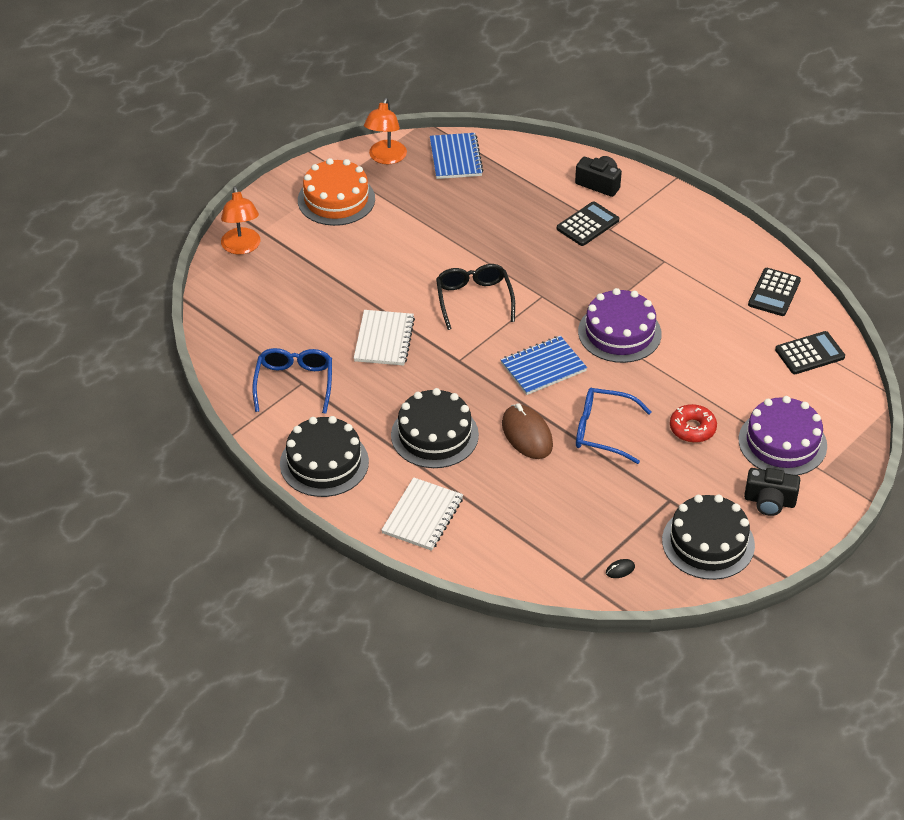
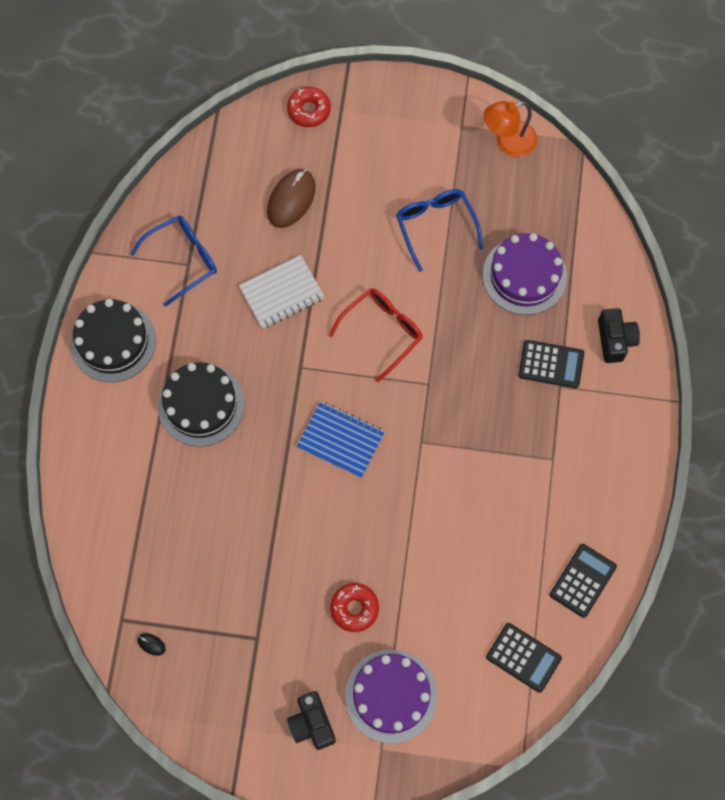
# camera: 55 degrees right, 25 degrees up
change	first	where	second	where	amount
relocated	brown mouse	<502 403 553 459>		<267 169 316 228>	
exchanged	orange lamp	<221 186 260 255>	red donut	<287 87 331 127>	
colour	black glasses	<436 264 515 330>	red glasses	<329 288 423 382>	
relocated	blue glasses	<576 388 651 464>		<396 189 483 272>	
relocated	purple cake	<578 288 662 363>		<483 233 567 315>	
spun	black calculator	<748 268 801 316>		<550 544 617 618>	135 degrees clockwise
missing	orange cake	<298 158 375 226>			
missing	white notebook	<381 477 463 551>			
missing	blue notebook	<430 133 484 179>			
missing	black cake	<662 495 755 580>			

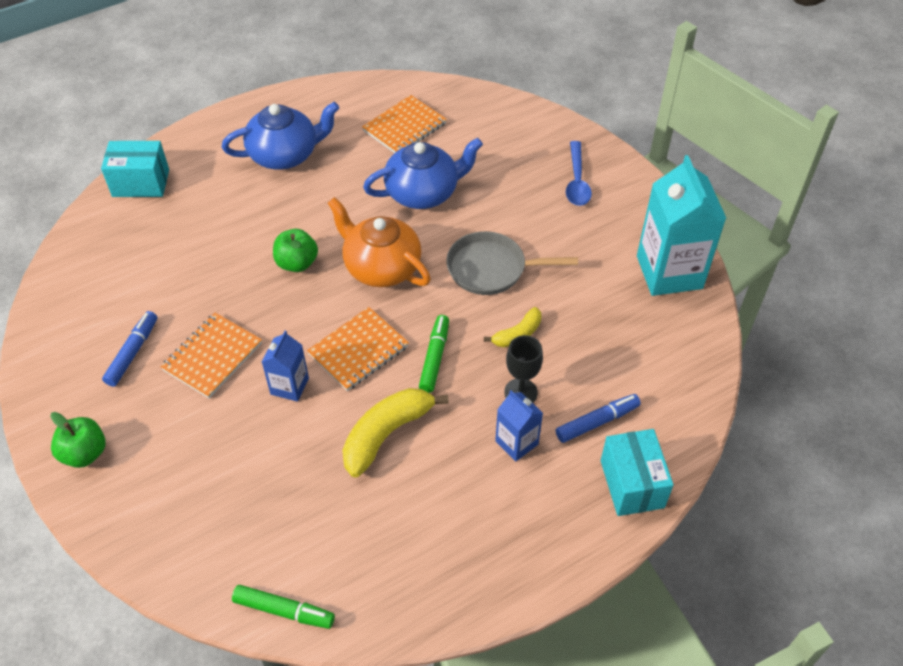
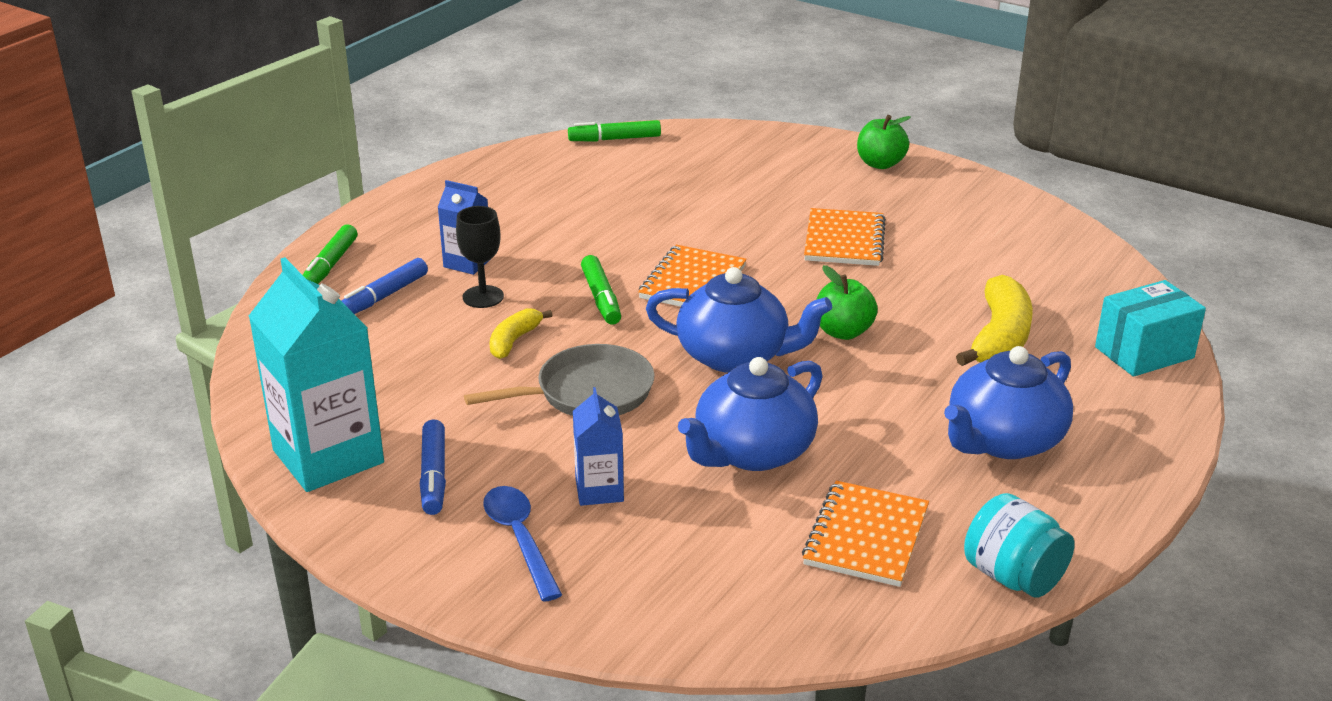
# camera: 155 degrees right, 20 degrees down
change	first	where	second	where	amount
exchanged	turquoise box	<601 429 674 516>	green marker	<303 224 358 284>	
relocated	blue marker	<102 311 157 387>		<420 419 446 515>	
relocated	blue carton	<262 331 309 402>		<573 387 624 506>	
colour	orange teapot	<328 197 431 287>	blue teapot	<646 267 832 373>	
relocated	yellow banana	<342 388 449 477>		<956 275 1033 366>	
appeared			turquoise jar	<964 493 1075 597>	

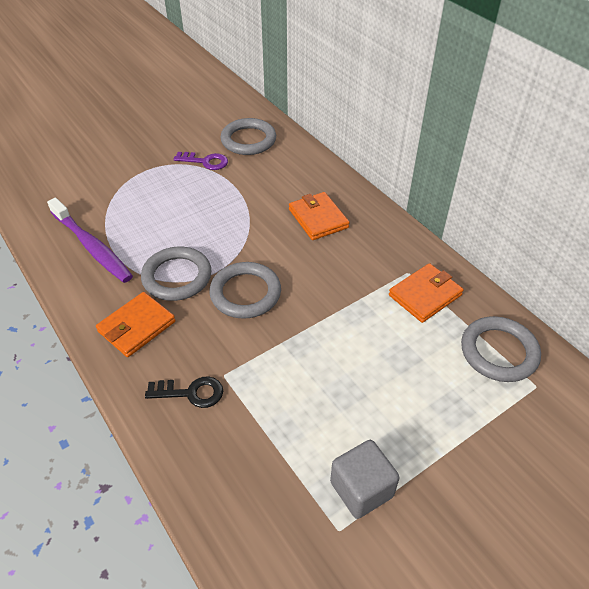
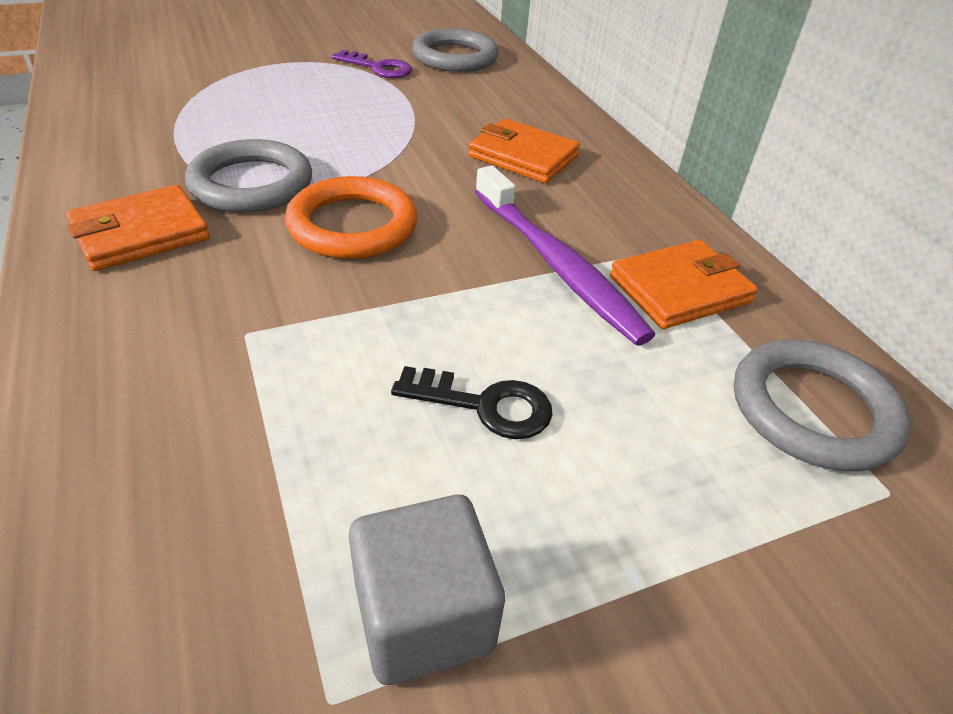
# camera: 10 degrees right, 5 degrees down
change	first	where	second	where	amount
colour	grey ring	<209 262 281 319>	orange ring	<285 176 418 259>	
relocated	black key	<145 376 223 408>		<391 366 552 439>	
spun	orange wallet	<289 192 350 240>		<468 118 580 183>	45 degrees counterclockwise
relocated	purple toothbrush	<47 198 133 283>		<475 166 655 345>	

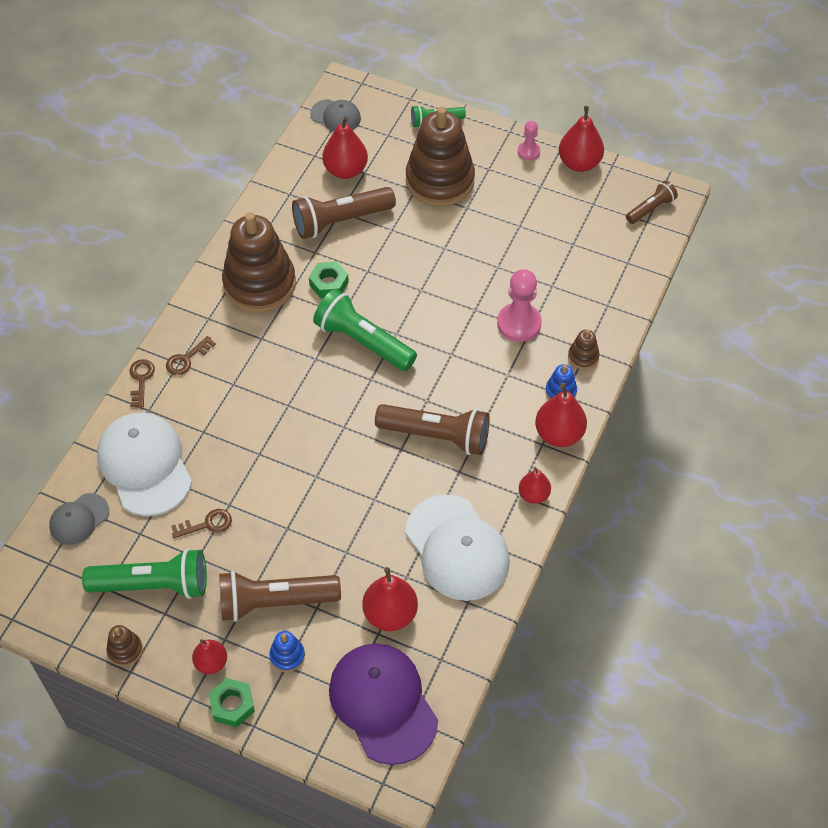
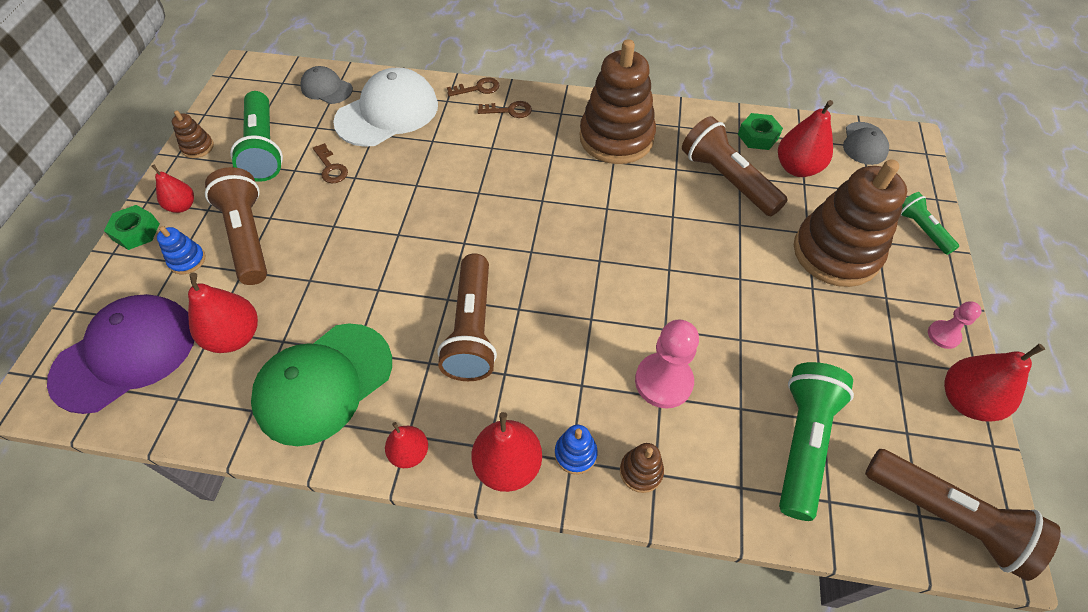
# camera: 75 degrees right, 0 degrees up
change	first	where	second	where	amount
colour	white cap	<405 494 510 601>	green cap	<251 324 392 446>	
spun	brown key	<166 336 216 375>		<477 101 532 118>	150 degrees clockwise
relocated	green nut	<309 261 349 298>		<738 113 783 150>	
relocated	green flashlight	<313 289 417 371>		<779 362 854 521>	
size	brown flashlight	<626 180 678 224>		<865 449 1061 581>	x1.80

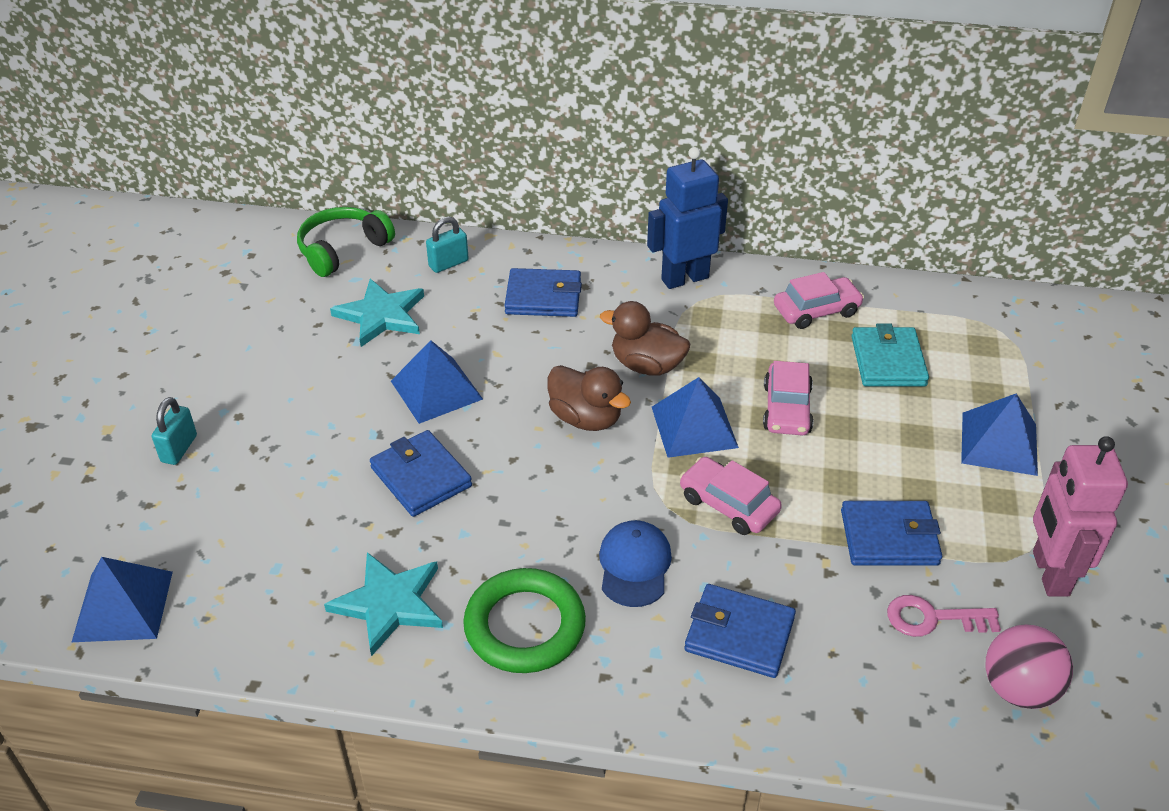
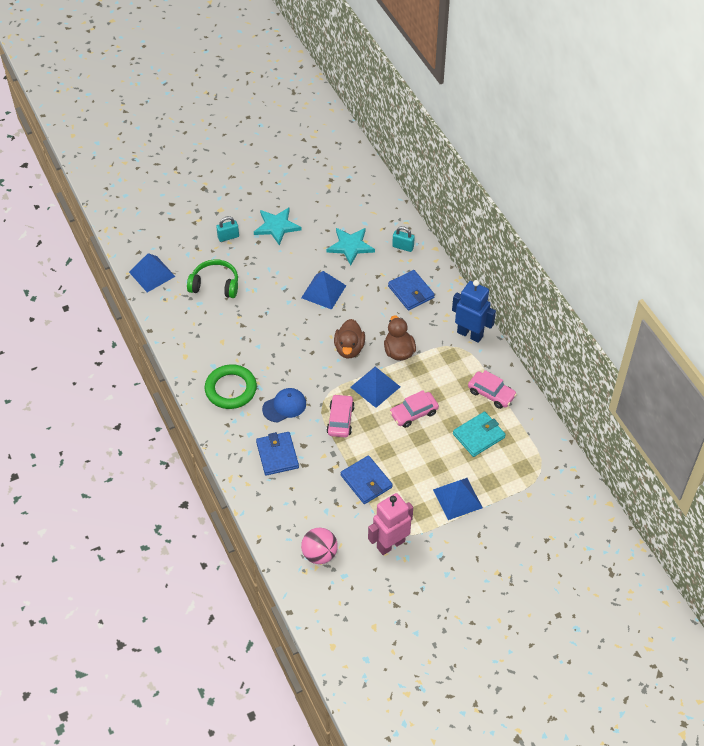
# camera: 55 degrees right, 10 degrees up
change	first	where	second	where	amount
relocated	green headphones	<297 207 395 277>		<187 259 238 298>	
relocated	turquoise star	<324 552 443 656>		<254 208 301 246>	
missing	blue wallet	<370 430 472 517>			
missing	pink key	<887 595 1001 637>			

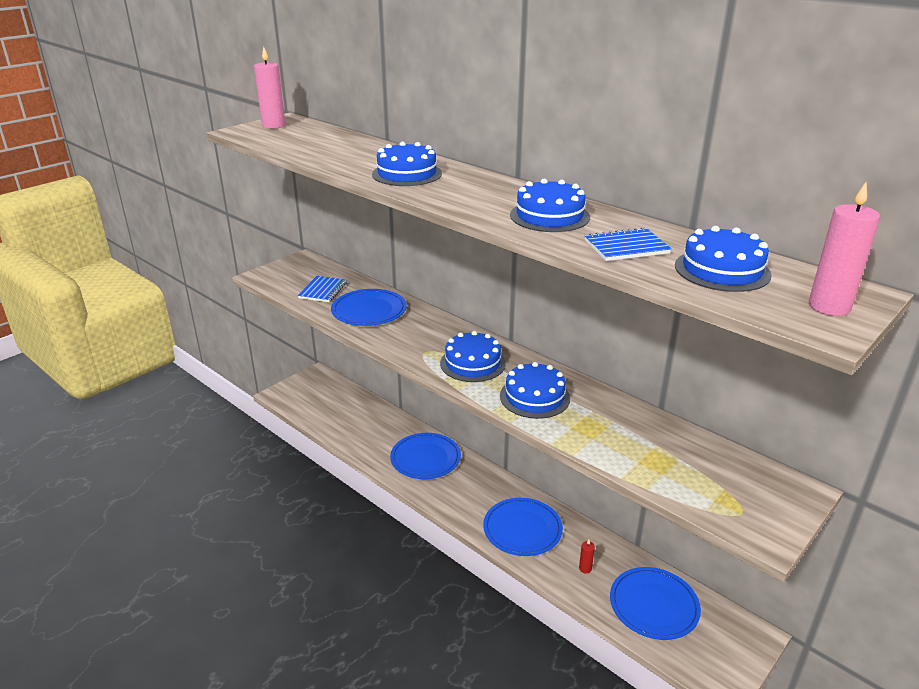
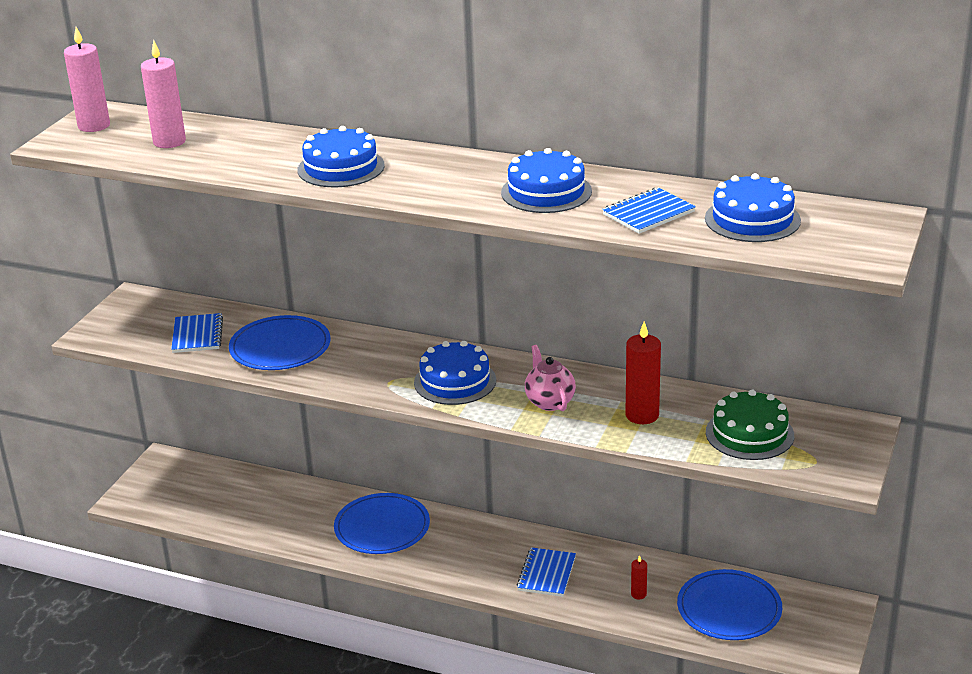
# camera: 20 degrees left, 0 degrees up
change	first	where	second	where	amount
relocated	pink candle	<809 182 880 316>		<141 40 186 148>	
exchanged	blue plate	<483 498 563 556>	blue notebook	<517 547 576 597>	
exchanged	blue cake	<500 362 570 419>	pink teapot	<525 345 576 411>	
appeared			red candle	<625 322 661 424>	
appeared			green cake	<706 390 794 460>	

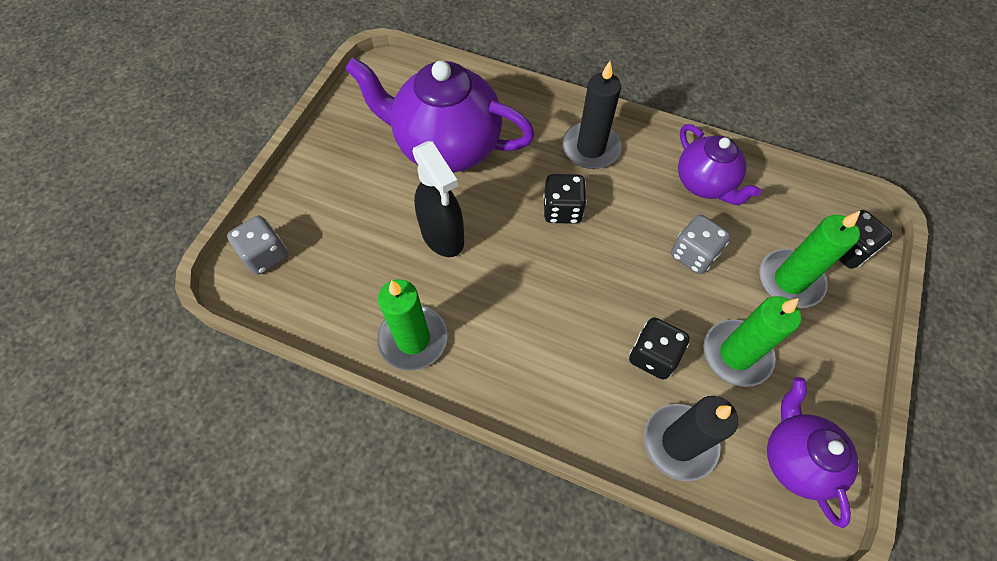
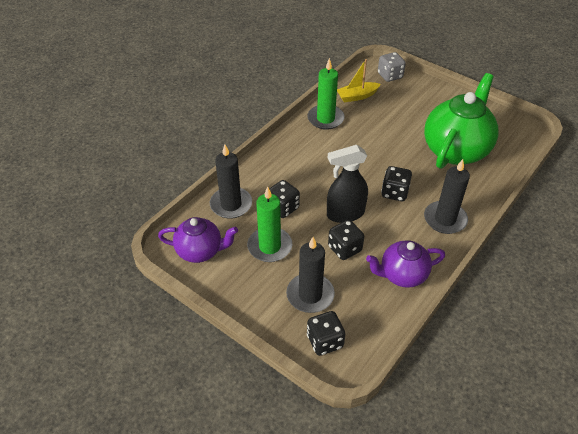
# camera: 105 degrees right, 15 degrees down
change	first	where	second	where	amount
colour	green candle	<759 211 860 308>	black candle	<286 237 335 313>	
relocated	black spray bottle	<412 141 464 257>		<327 145 368 223>	
colour	grey dice	<671 215 730 274>	black dice	<328 220 364 260>	
appeared			yellow boat	<337 59 381 102>	
colour	purple teapot	<345 57 535 173>	green teapot	<424 73 498 169>	

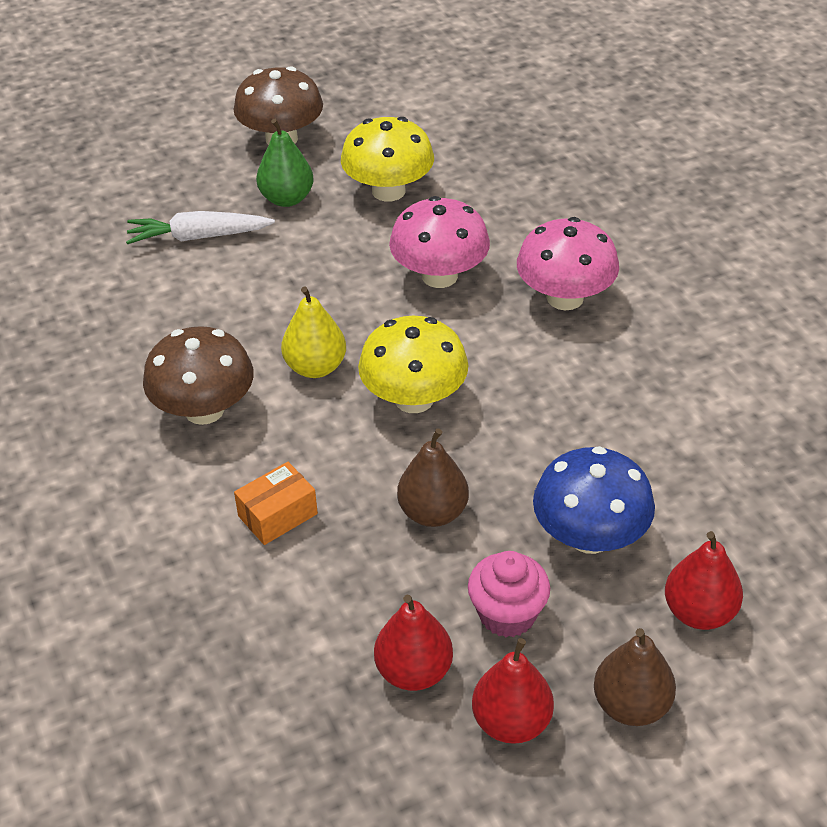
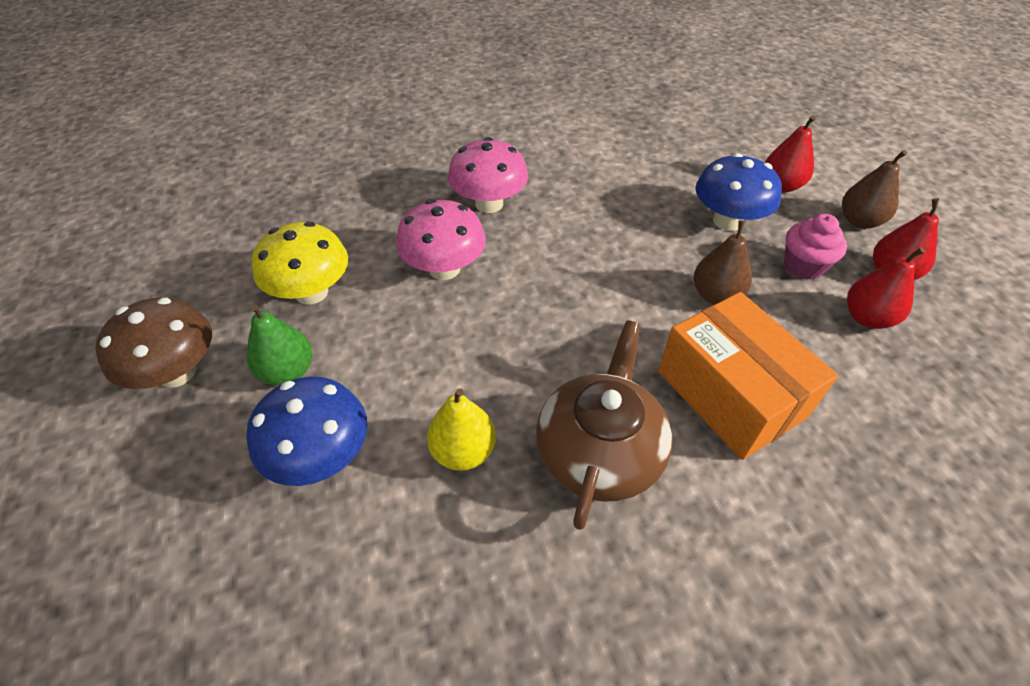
# camera: 85 degrees left, 5 degrees up
change	first	where	second	where	amount
exchanged	white carrot	<126 211 275 244>	blue mushroom	<246 377 367 486>	
relocated	yellow pear	<281 286 346 378>		<427 388 496 471>	
exchanged	brown mushroom	<143 326 254 425>	brown teapot	<536 320 673 530>	
size	orange box	<234 462 318 545>		<658 292 838 460>	x2.13
missing	yellow mushroom	<358 316 469 413>			

